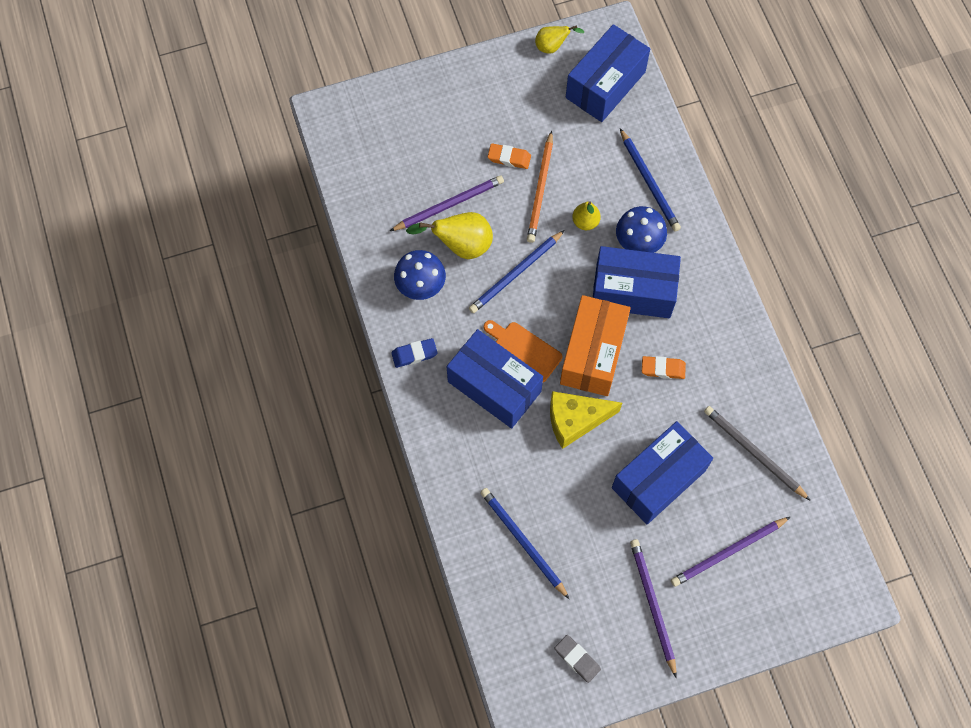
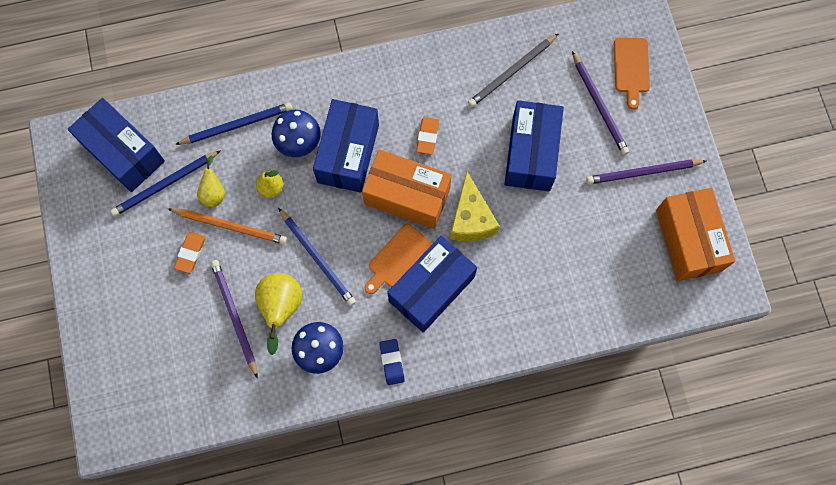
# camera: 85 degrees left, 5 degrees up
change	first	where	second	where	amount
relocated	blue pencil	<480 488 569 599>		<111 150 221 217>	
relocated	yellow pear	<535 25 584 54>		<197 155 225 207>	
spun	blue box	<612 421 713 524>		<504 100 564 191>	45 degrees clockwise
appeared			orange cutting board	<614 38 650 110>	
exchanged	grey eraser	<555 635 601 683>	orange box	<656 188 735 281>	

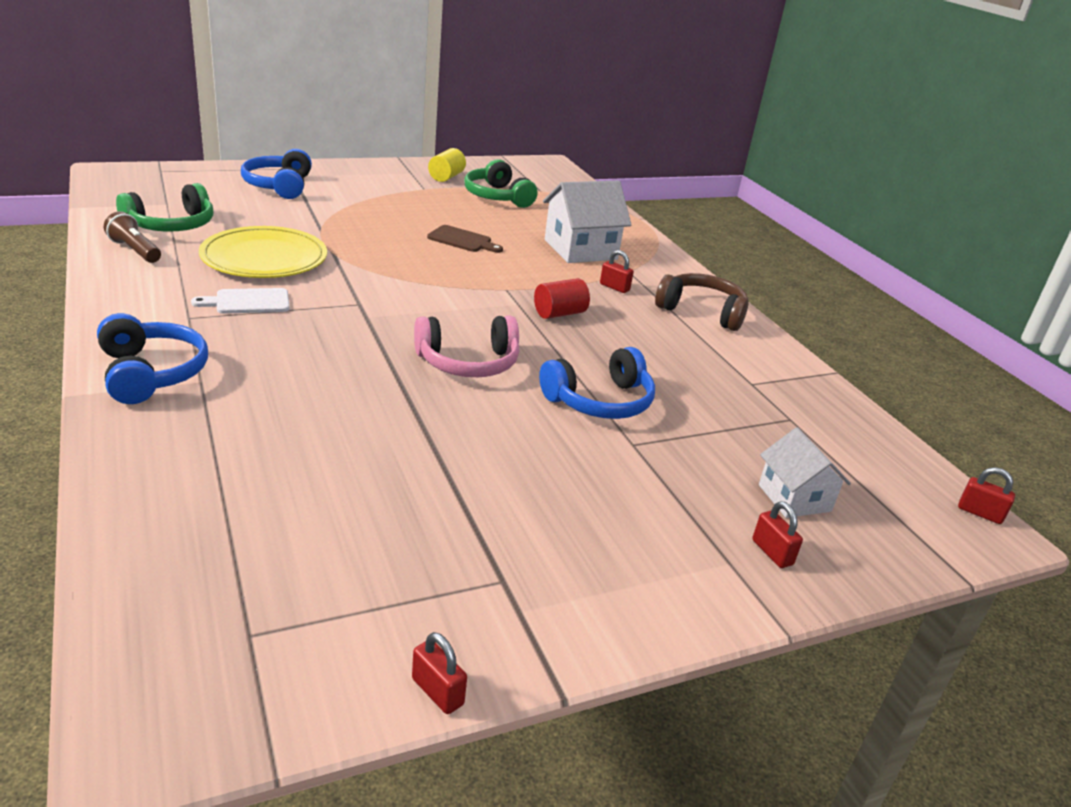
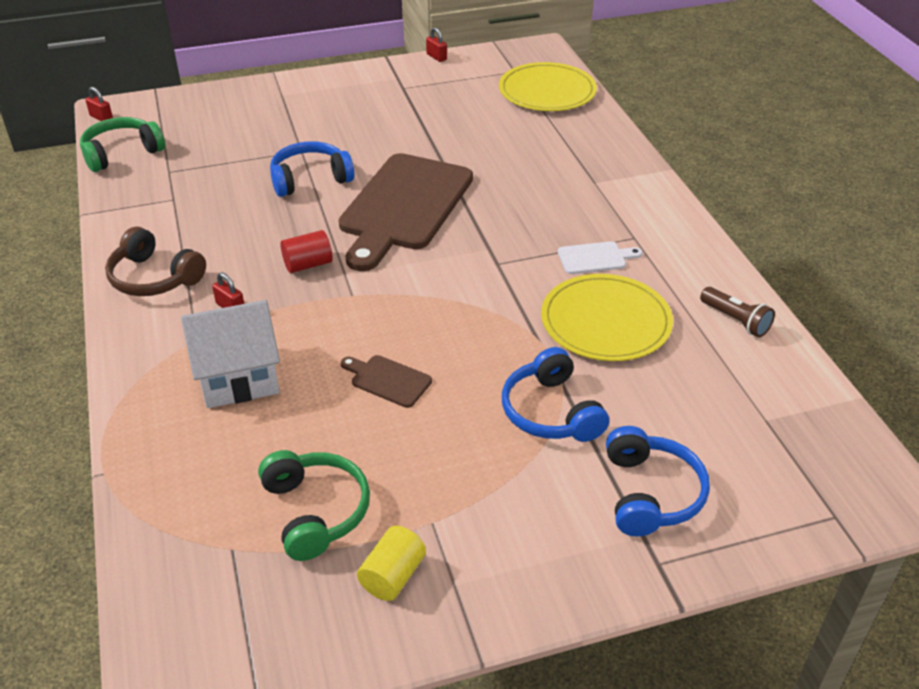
# camera: 170 degrees left, 10 degrees up
change	first	where	second	where	amount
relocated	green headphones	<116 183 213 232>		<80 117 165 172>	
exchanged	pink headphones	<414 316 519 377>	brown cutting board	<339 153 473 271>	
appeared			yellow plate	<499 62 597 111>	
relocated	blue headphones	<97 313 208 404>		<502 347 609 442>	
missing	red padlock	<752 501 803 568>			
missing	white house	<759 427 851 518>			

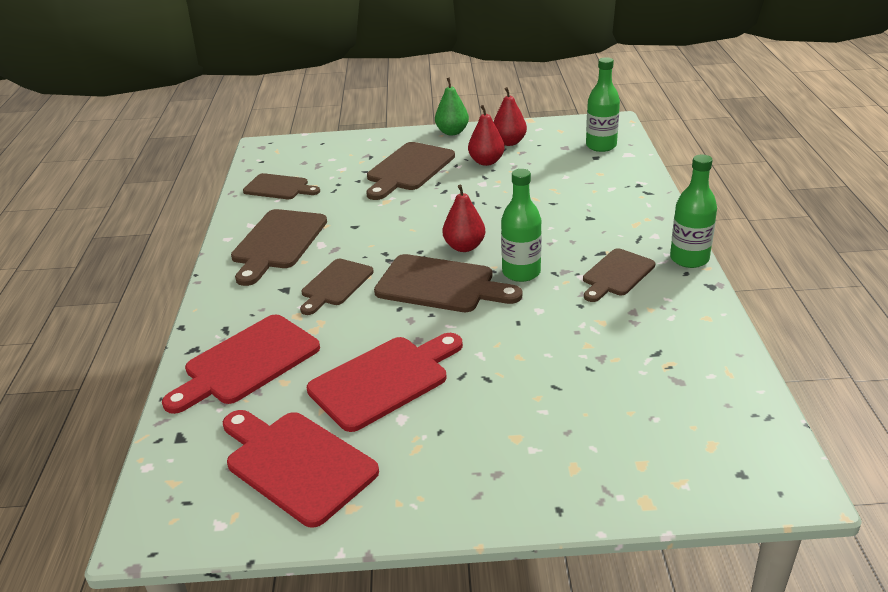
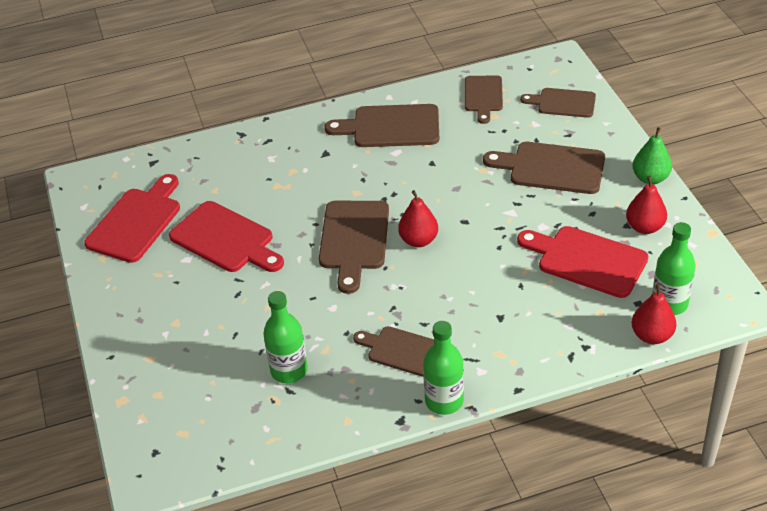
# camera: 75 degrees right, 10 degrees up
change	first	where	second	where	amount
relocated	green bottle	<501 169 542 282>		<263 291 308 383>	
relocated	red cutting board	<162 315 320 414>		<517 226 648 298>	
relocated	brown cutting board	<300 259 374 315>		<520 88 596 118>	
relocated	red pear	<468 105 505 166>		<632 284 676 344>	

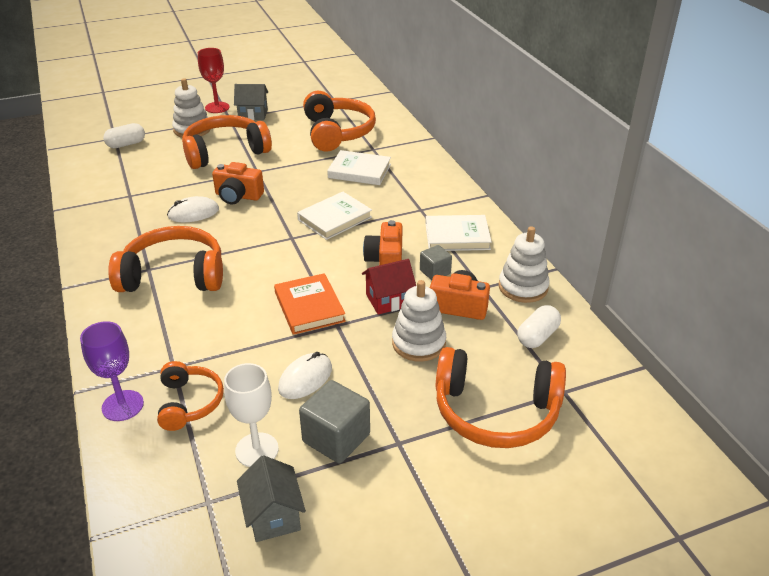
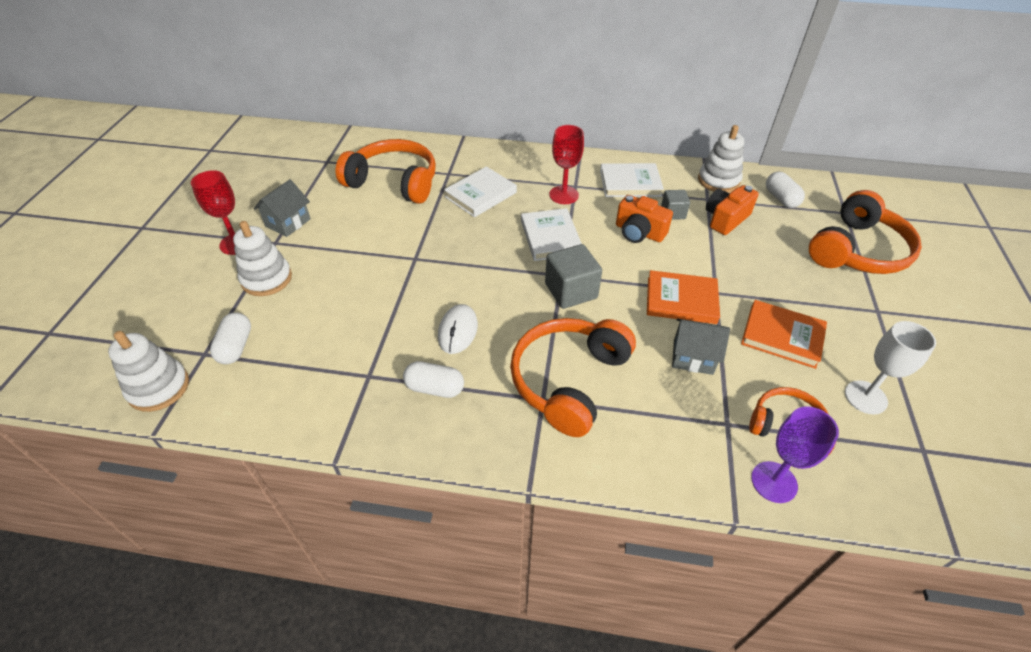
# camera: 60 degrees left, 10 degrees up
change	first	where	second	where	amount
relocated	white stacking toy	<392 280 446 362>		<108 331 189 412>	
appeared			white capsule	<403 361 464 398>	
relocated	grey cube	<299 380 370 463>		<545 244 602 309>	
appeared			red goblet	<549 125 584 204>	
spun	white book	<425 215 492 251>		<600 163 664 197>	60 degrees clockwise
relocated	grey house	<237 455 306 542>		<672 318 730 375>	
exchanged	white mouse	<278 352 332 399>	orange book	<741 300 827 369>	
missing	orange headphones	<182 115 272 169>			
missing	orange camera	<212 162 264 204>			
missing	red house	<362 259 416 315>			

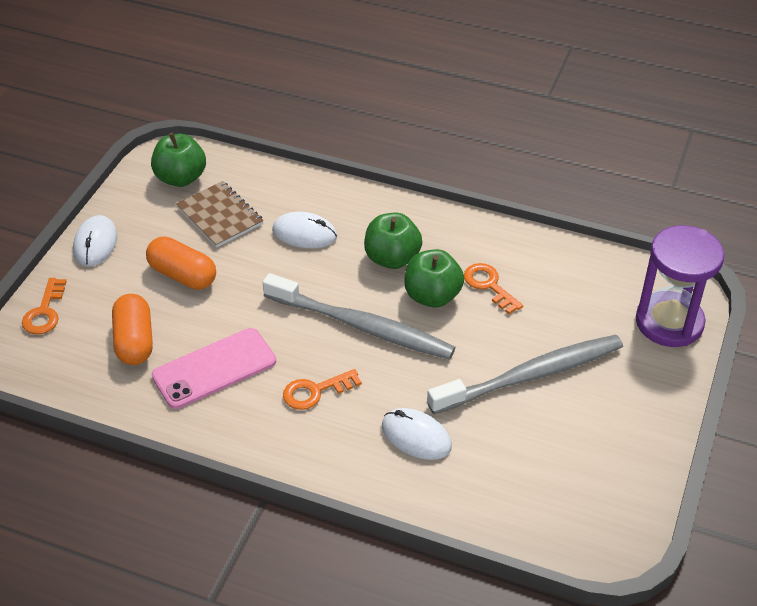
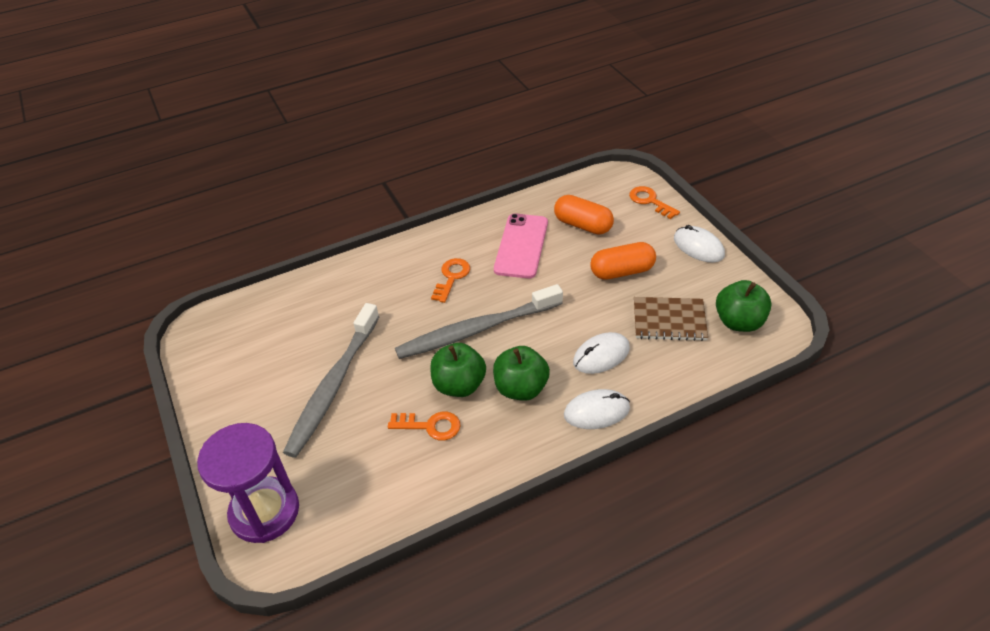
# camera: 135 degrees right, 0 degrees up
change	first	where	second	where	amount
relocated	white mouse	<382 408 452 460>		<564 389 630 429>	

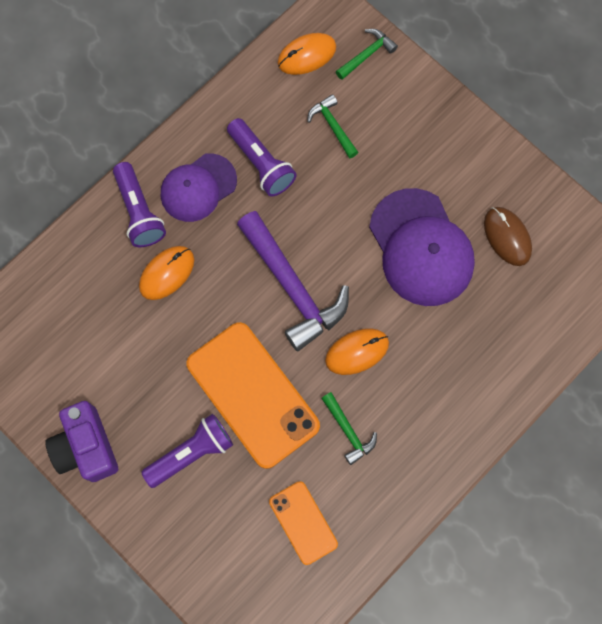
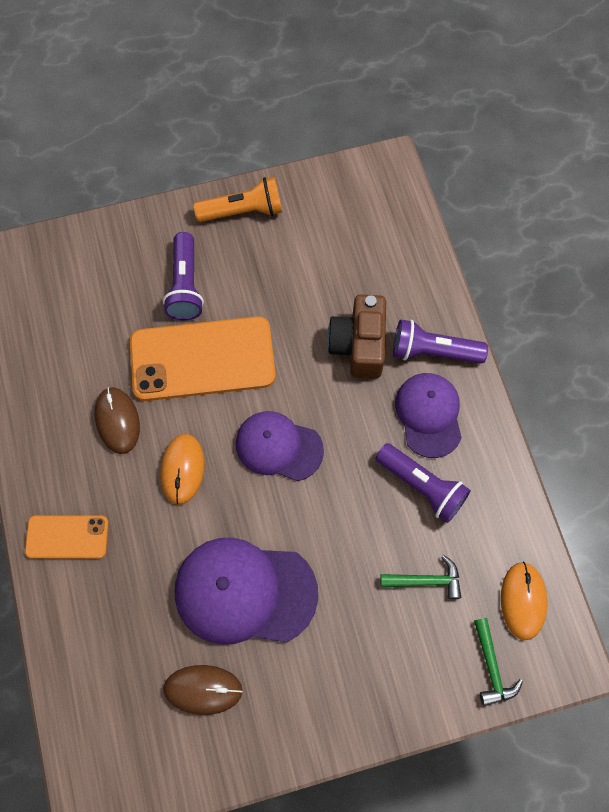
# camera: 120 degrees right, 5 degrees down
change	first	where	second	where	amount
relocated	orange phone	<269 481 338 565>		<25 515 109 559>	
exchanged	green hammer	<321 392 377 465>	brown mouse	<95 387 140 454>	
exchanged	purple camera	<46 401 118 482>	orange flashlight	<193 177 282 222>	
exchanged	purple hammer	<237 211 349 352>	purple cap	<236 411 324 481>	
exchanged	orange mouse	<139 246 194 300>	brown camera	<327 295 386 378>	
spun	purple flashlight	<227 118 297 197>		<375 443 471 523>	135 degrees counterclockwise

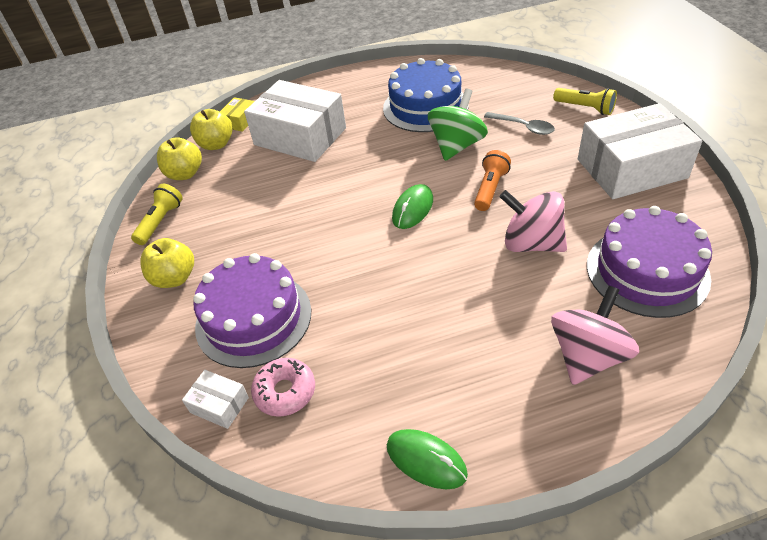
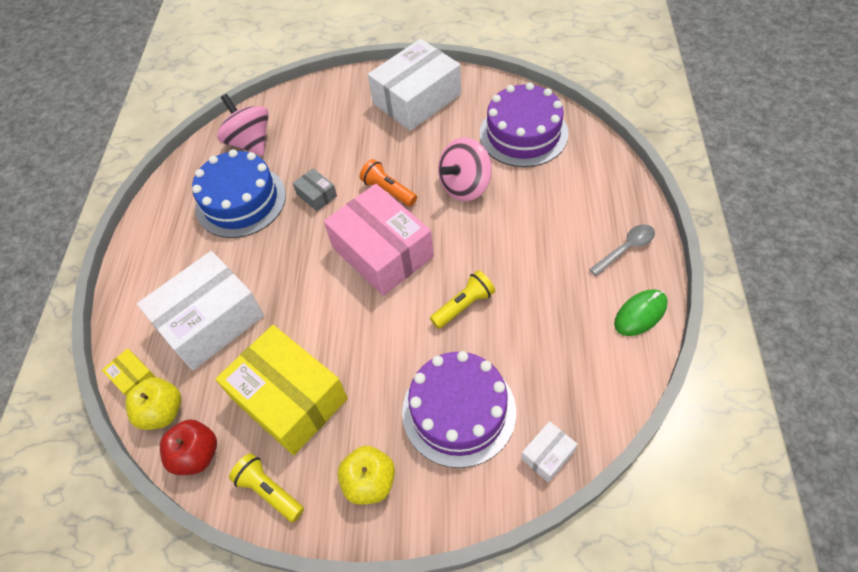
# camera: 70 degrees left, 10 degrees up
change	first	where	second	where	amount
colour	yellow apple	<157 137 202 180>	red apple	<160 420 217 475>	
appeared			yellow box	<215 325 348 455>	
relocated	pink spinning top	<551 286 639 385>		<217 94 269 156>	
exchanged	green spinning top	<428 89 488 161>	grey box	<293 168 337 211>	
exchanged	green mouse	<392 184 433 229>	pink box	<324 184 434 296>	
spun	white box	<578 103 703 199>		<368 39 461 131>	45 degrees clockwise
relocated	yellow flashlight	<553 88 617 115>		<430 270 495 329>	
relocated	grey spoon	<484 112 555 135>		<589 224 655 276>	
missing	pink donut	<251 358 315 417>			

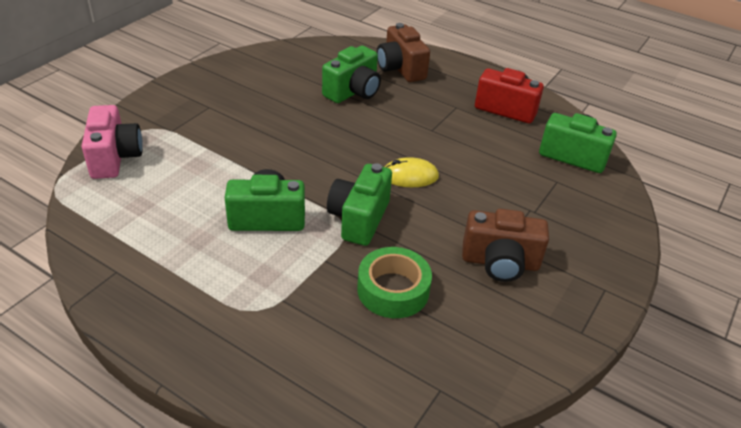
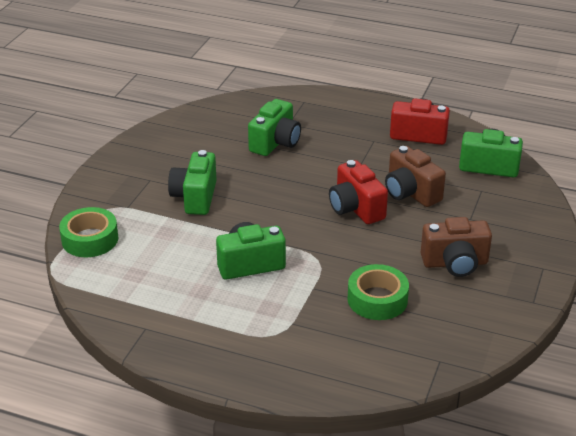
# camera: 10 degrees left, 5 degrees down
change	first	where	second	where	amount
exchanged	pink camera	<82 105 143 179>	green tape	<59 207 118 257>	
relocated	green camera	<327 163 392 246>		<168 150 217 215>	
exchanged	yellow mouse	<385 157 439 187>	red camera	<329 160 388 224>	
relocated	brown camera	<377 23 430 82>		<385 146 446 207>	

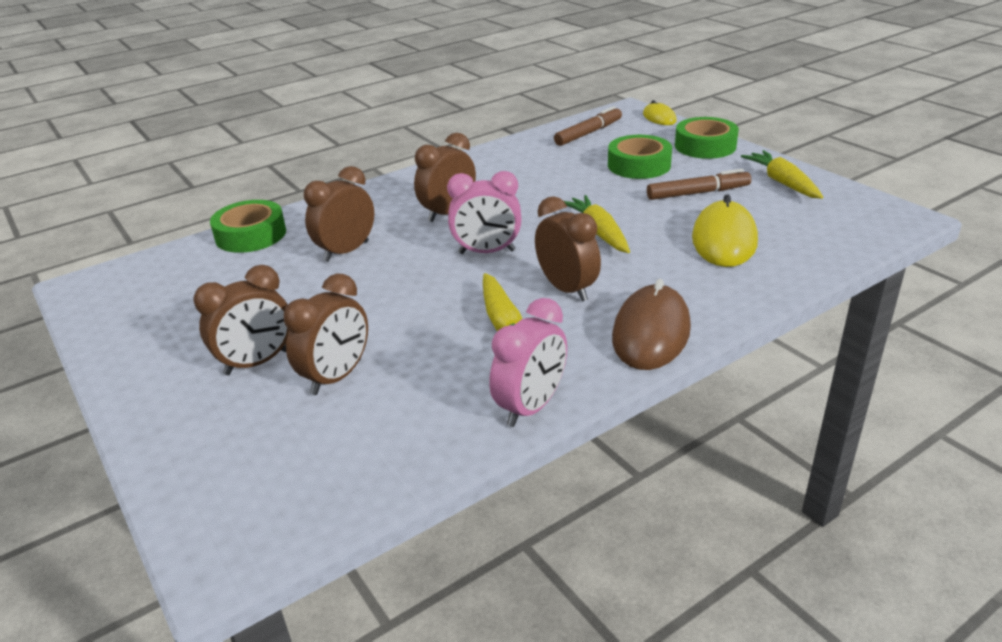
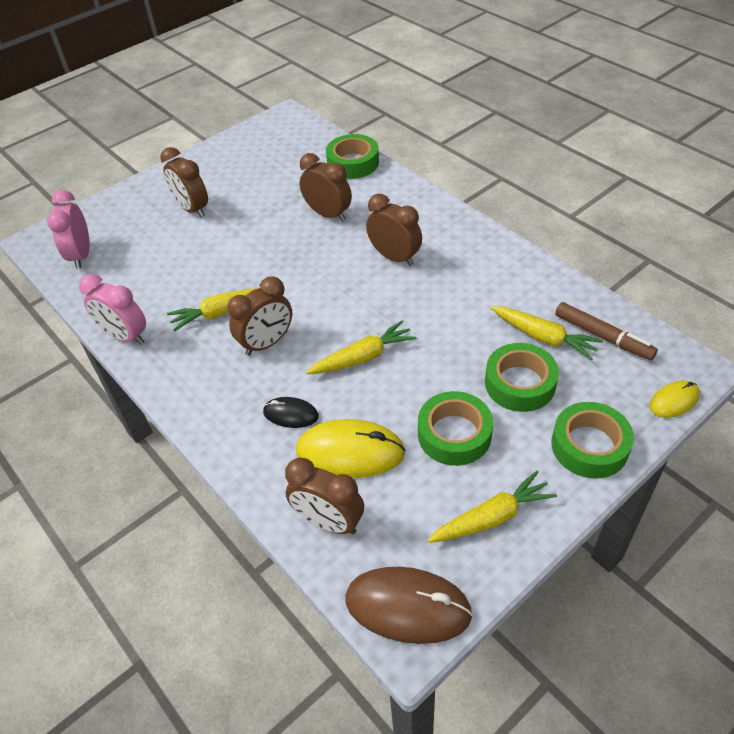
# camera: 85 degrees right, 15 degrees up
change	first	where	second	where	amount
relocated	pink clock	<447 171 521 254>		<47 190 89 269>	
appeared			black mouse	<263 397 319 428>	
relocated	brown clock	<284 273 368 395>		<285 457 364 534>	
relocated	brown mouse	<612 279 691 370>		<346 567 473 644>	
exchanged	brown marker	<647 169 751 200>	green tape	<418 391 493 466>	
appeared			yellow carrot	<491 307 603 361>	

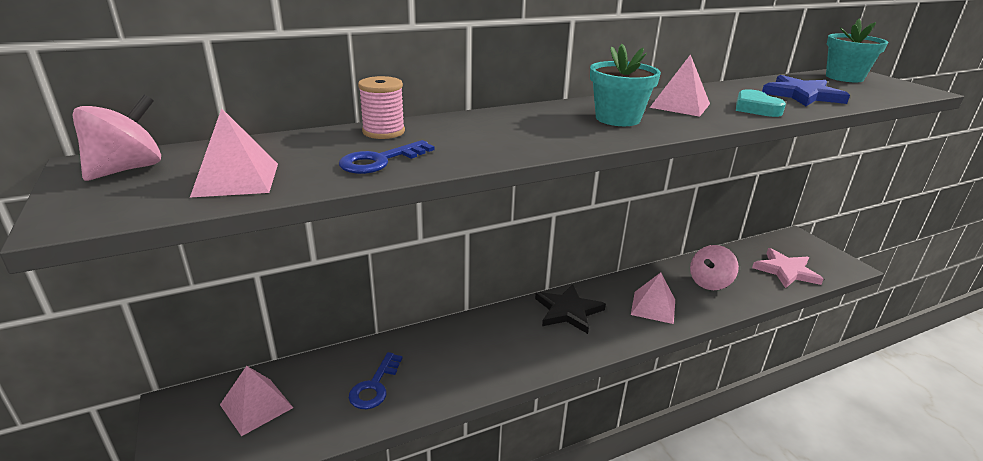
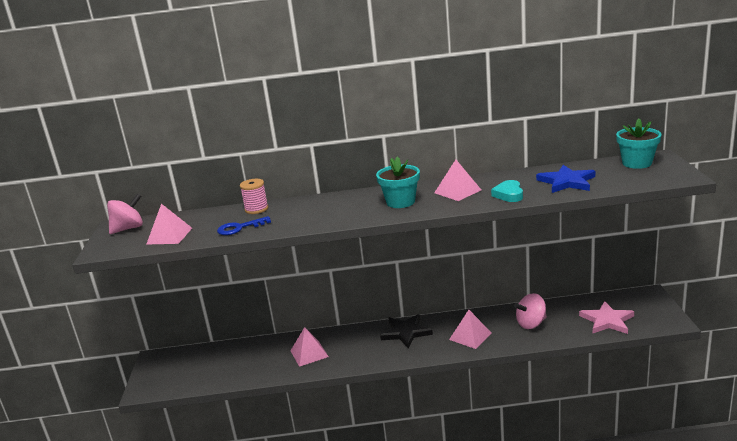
# camera: 25 degrees right, 5 degrees down
change	first	where	second	where	amount
relocated	pink pyramid	<220 366 293 436>		<290 327 329 367>	
missing	blue key	<349 352 402 409>			

